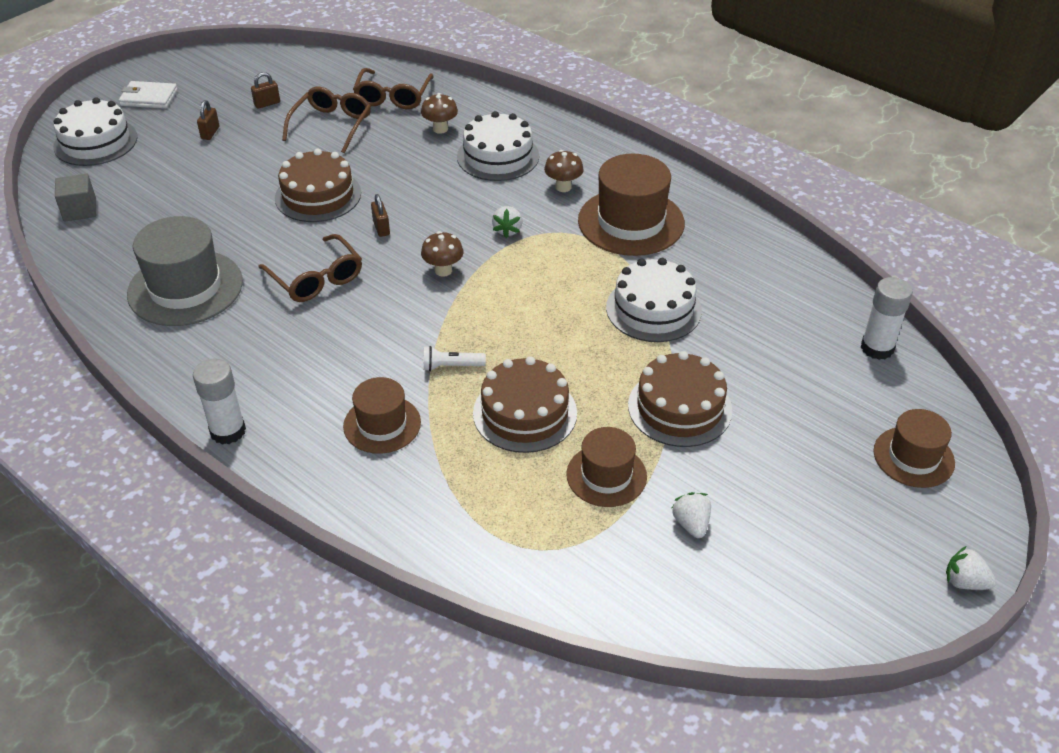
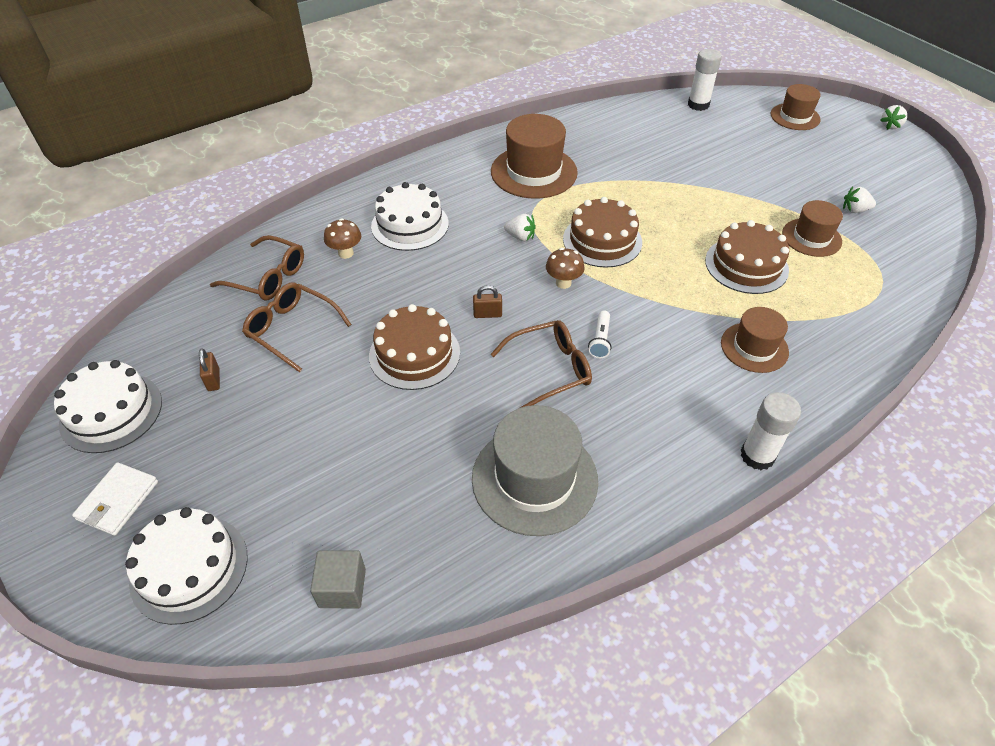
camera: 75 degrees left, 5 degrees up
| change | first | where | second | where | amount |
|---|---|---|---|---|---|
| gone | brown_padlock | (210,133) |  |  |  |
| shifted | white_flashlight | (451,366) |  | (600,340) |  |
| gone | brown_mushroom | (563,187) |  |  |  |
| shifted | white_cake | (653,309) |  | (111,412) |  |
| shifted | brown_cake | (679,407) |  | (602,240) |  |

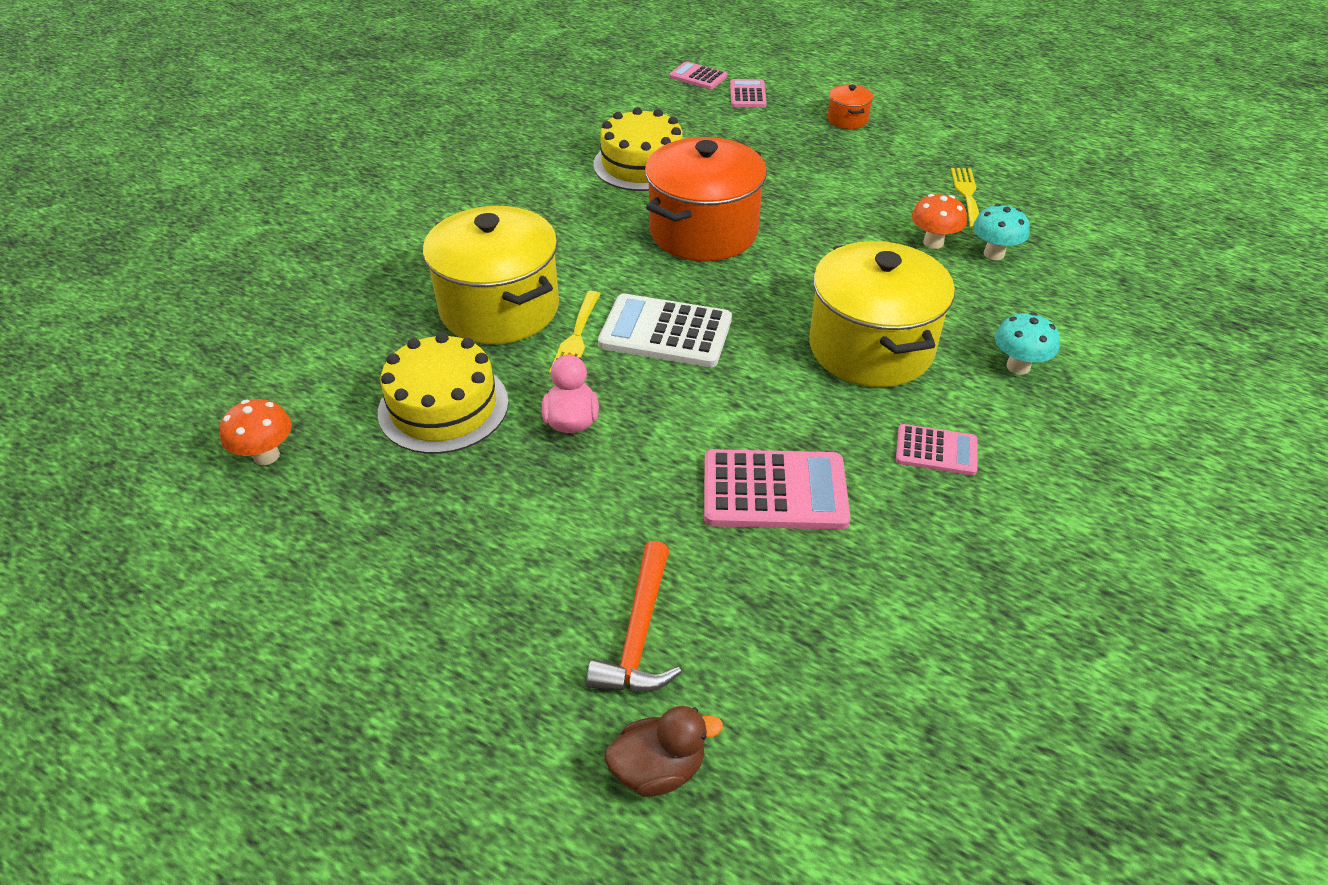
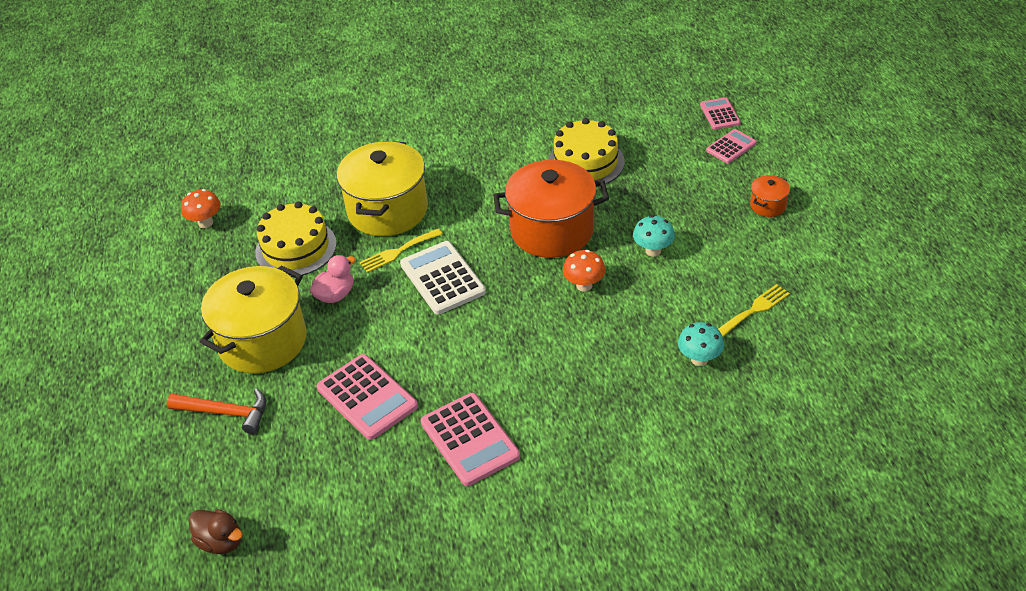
camera: 50 degrees right, 0 degrees up
| change | first | where | second | where | amount |
|---|---|---|---|---|---|
| rotated | orange_hammer | (639,635) |  | (226,413) | 135 degrees counterclockwise |
| shifted | brown_duck | (658,769) |  | (221,542) |  |
| shifted | yellow_pot | (870,348) |  | (262,341) |  |
| scaled | pink_calculator | (936,451) |  | (470,440) | x1.73 |
| shifted | orange_mushroom | (933,242) |  | (584,285) |  |
| shifted | turquoise_mushroom | (1018,366) |  | (653,251) |  |

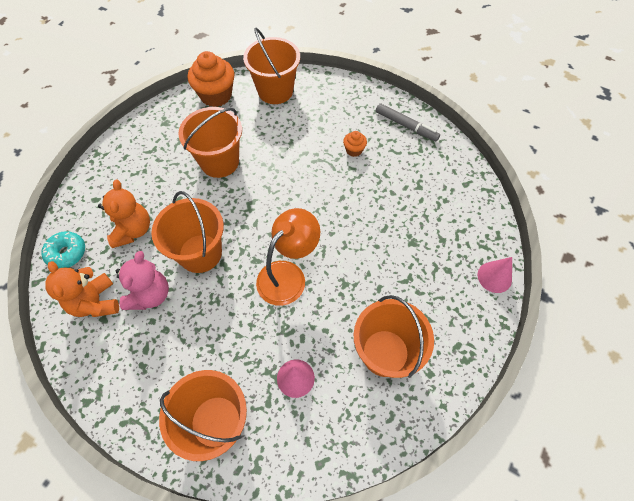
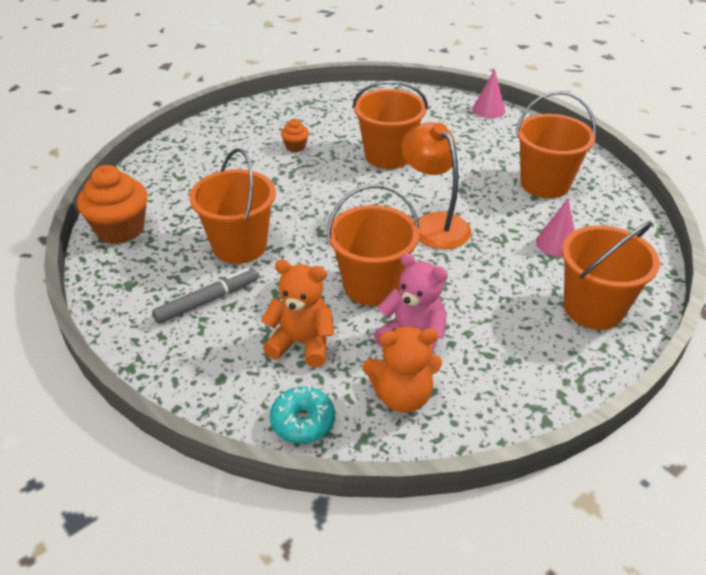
camera: 70 degrees left, 20 degrees down
| change | first | where | second | where | amount |
|---|---|---|---|---|---|
| shifted | orange_bucket | (275,91) |  | (388,156) |  |
| shifted | grey_marker | (406,126) |  | (207,301) |  |

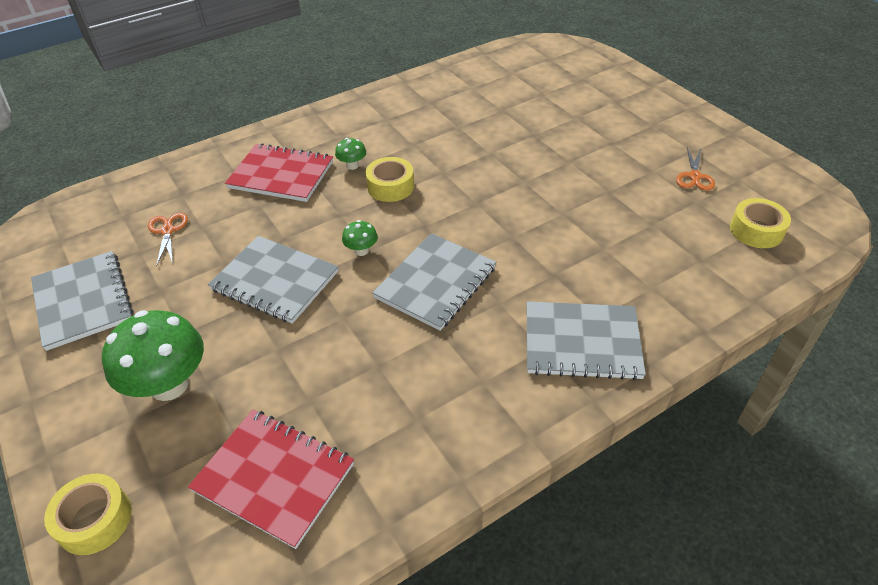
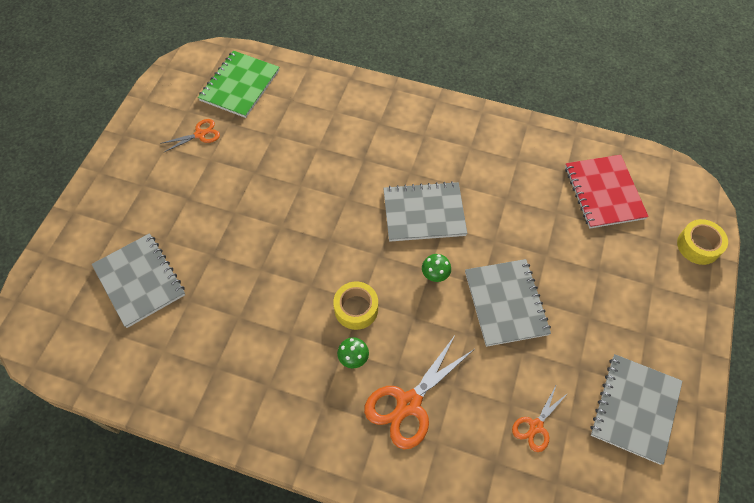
camera: 130 degrees left, 15 degrees up
| change | first | where | second | where | amount |
|---|---|---|---|---|---|
| gone | green_mushroom | (169,385) |  |  |  |
| swapped | red_notebook | (281,175) | orange_scissors | (408,404) |  |
| shifted | grey_notebook | (582,342) |  | (140,281) |  |
| swapped | yellow_tape | (756,230) | green_notebook | (239,85) |  |

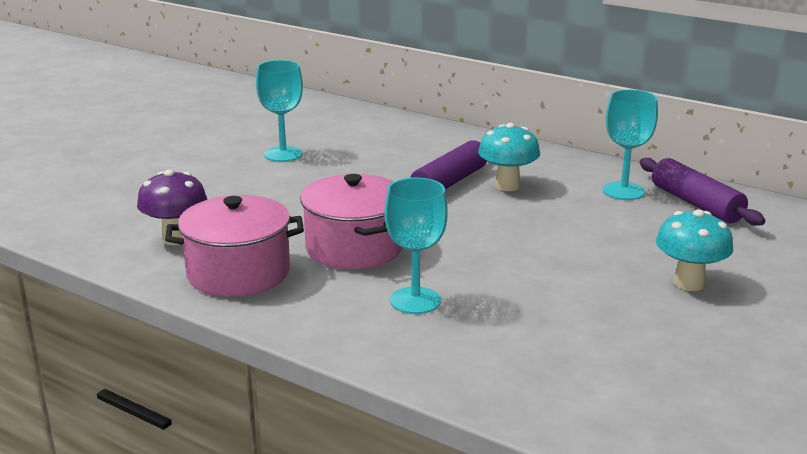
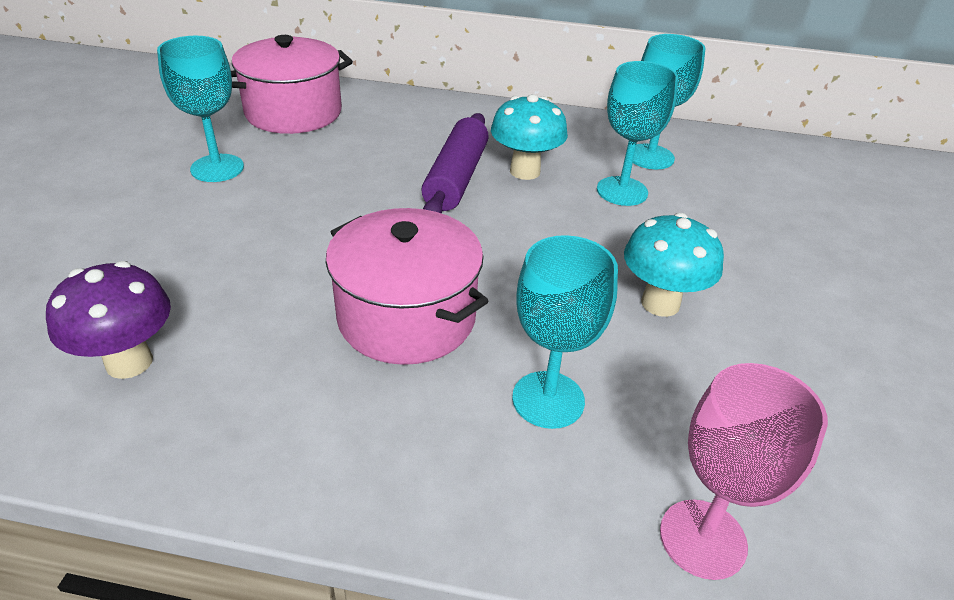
camera: 25 degrees left, 15 degrees up
| change | first | where | second | where | amount |
|---|---|---|---|---|---|
| shifted | pink_pot | (238,273) |  | (293,112) |  |
| gone | purple_rolling_pin | (696,204) |  |  |  |
| shifted | turquoise_mushroom | (688,283) |  | (660,303) |  |
| new |  |  | turquoise_goblet | (622,191) |  |
| new |  |  | pink_goblet | (703,538) |  |

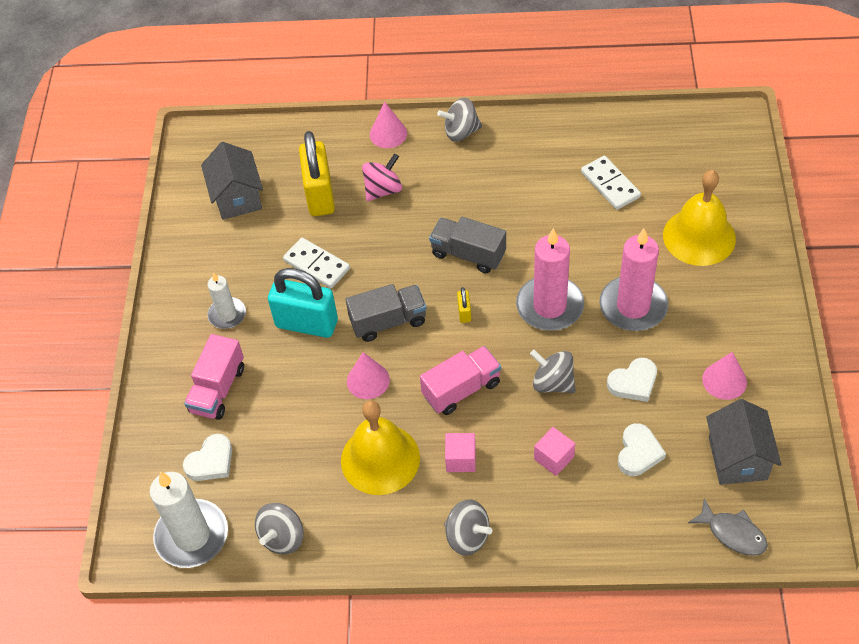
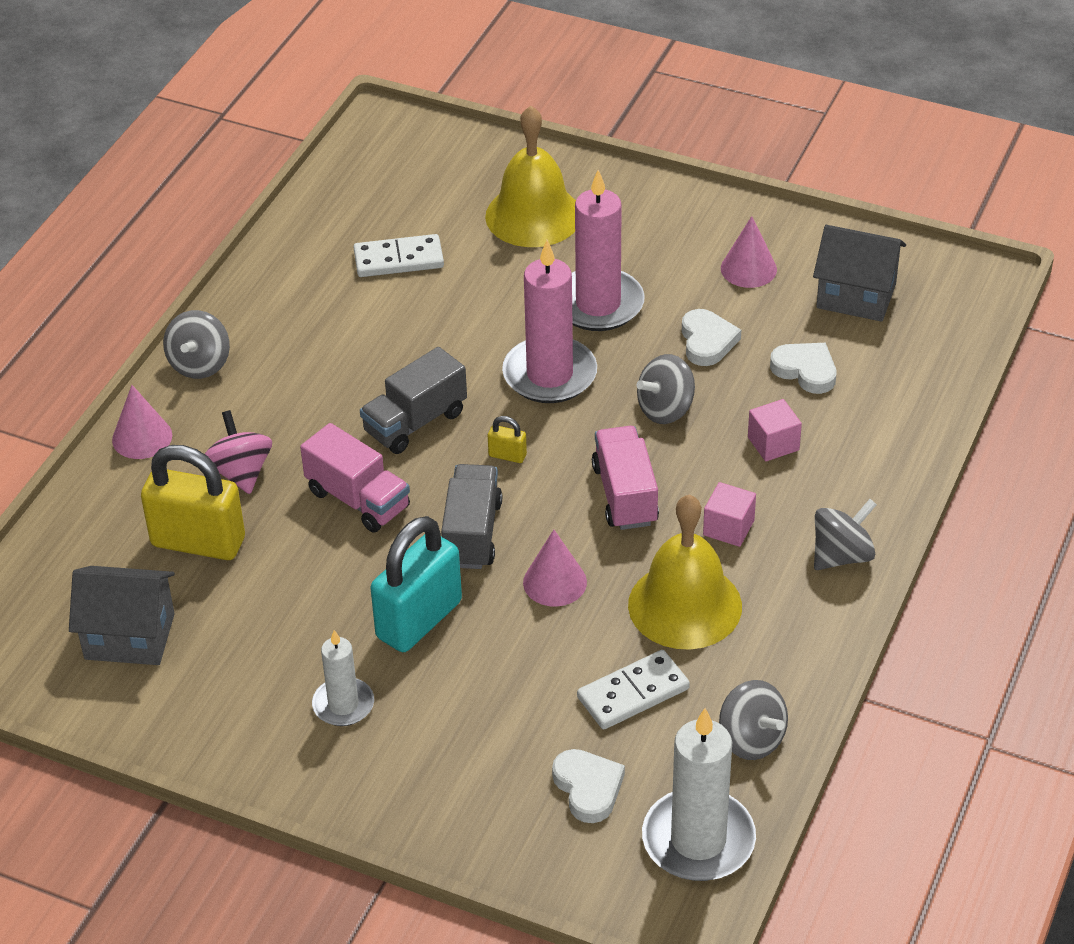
camera: 70 degrees left, 10 degrees down
| change | first | where | second | where | amount |
|---|---|---|---|---|---|
| shifted | pink_truck | (218,389) |  | (358,499) |  |
| shifted | white_domino | (317,265) |  | (633,693) |  |
| gone | grey_fish | (732,533) |  |  |  |

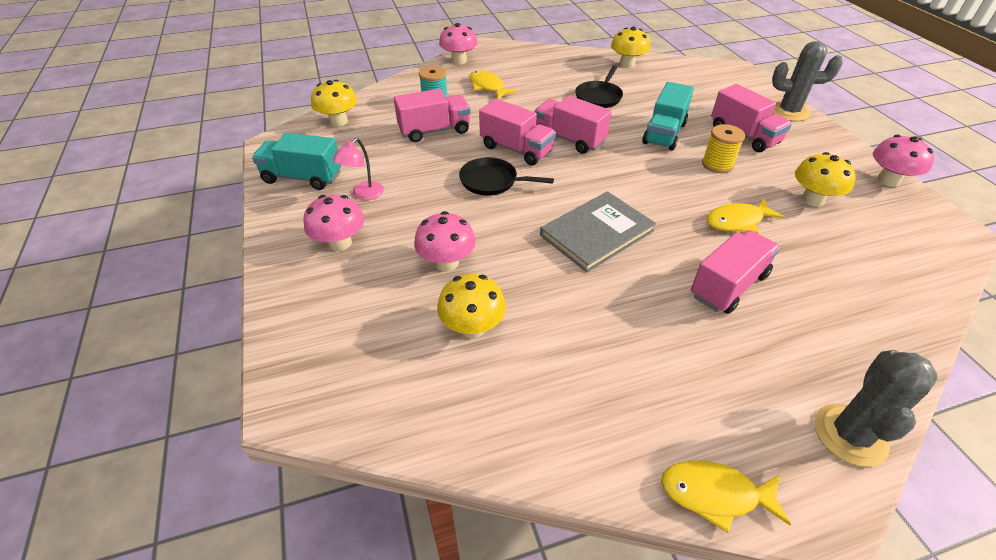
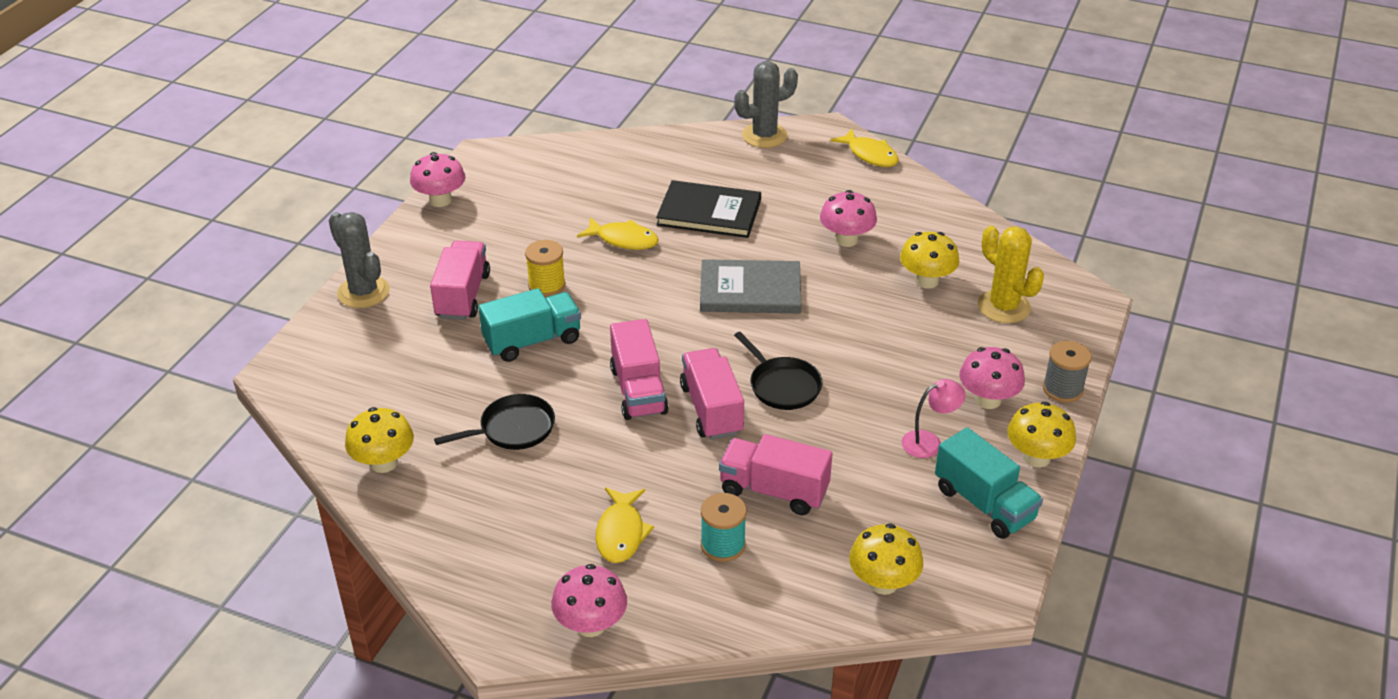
camera: 140 degrees left, 5 degrees down
| change | first | where | second | where | amount |
|---|---|---|---|---|---|
| shifted | pink_mushroom | (446,262) |  | (846,239) |  |
| swapped | pink_truck | (728,285) | black_book | (709,212) |  |
| shifted | yellow_mushroom | (812,199) |  | (1036,457) |  |
| new |  |  | yellow_cactus | (1003,307) |  |
| new |  |  | grey_spool | (1062,389) |  |

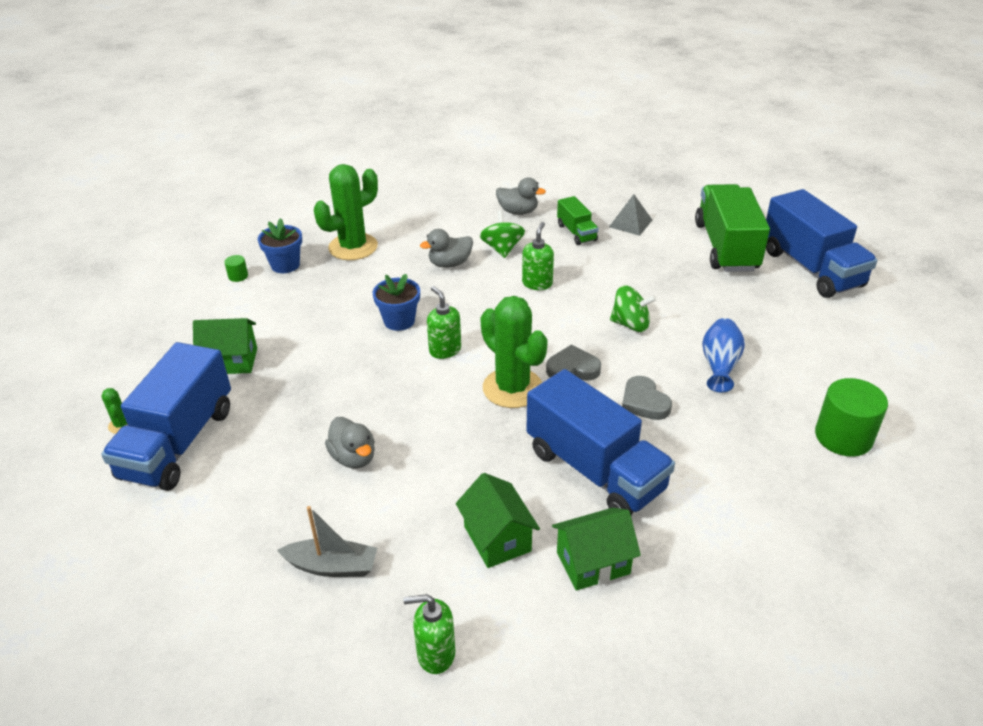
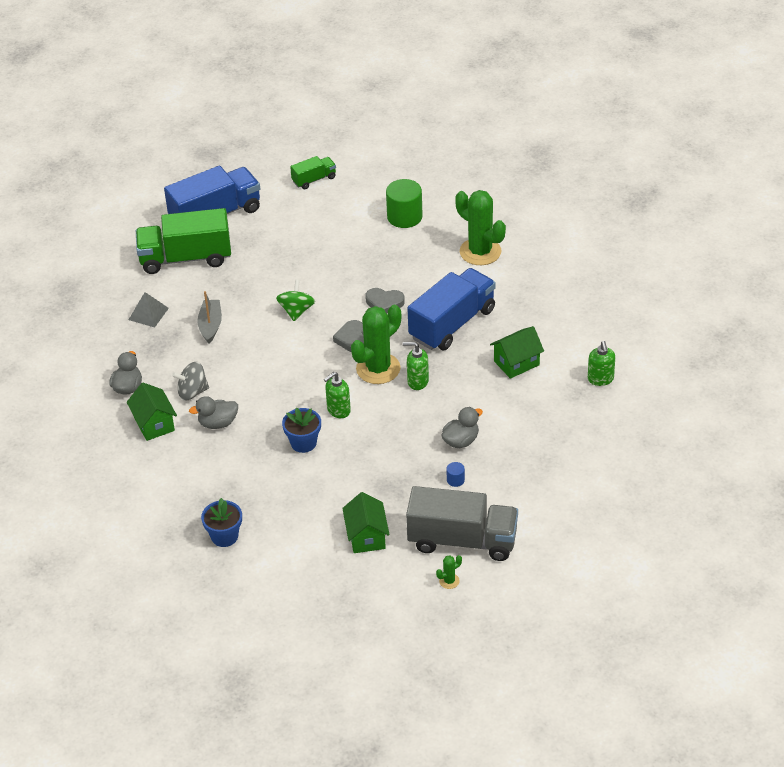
camera: 95 degrees left, 5 degrees up
| change | first | where | second | where | amount |
|---|---|---|---|---|---|
| repainted | blue_truck | (178,443) | grey_truck | (462,540) |  |
| gone | green_cylinder | (238,276) |  |  |  |
| shifted | grey_boat | (332,566) |  | (210,325) |  |
| shifted | green_cactus | (353,247) |  | (480,252) |  |
| rotated | grey_duck | (450,264) |  | (218,423) | 105 degrees clockwise |
| repainted | green_spinning_top | (502,249) | grey_spinning_top | (192,392) |  |
| shifted | green_soap_dispenser | (537,283) |  | (417,381) |  |
| shifted | green_house | (593,563) |  | (154,424) |  |
| shifted | green_truck | (576,232) |  | (314,179) |  |
| rotated | grey_heart | (644,402) |  | (384,303) | 45 degrees clockwise |
| gone | blue_vase | (719,365) |  |  |  |
| new |  |  | blue_cylinder | (455,480) |  |

